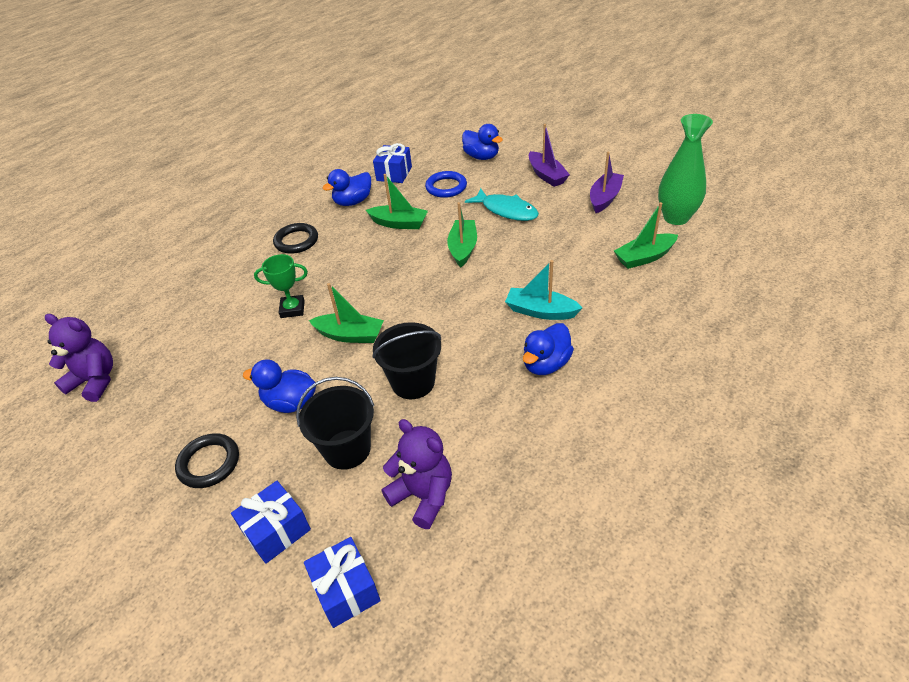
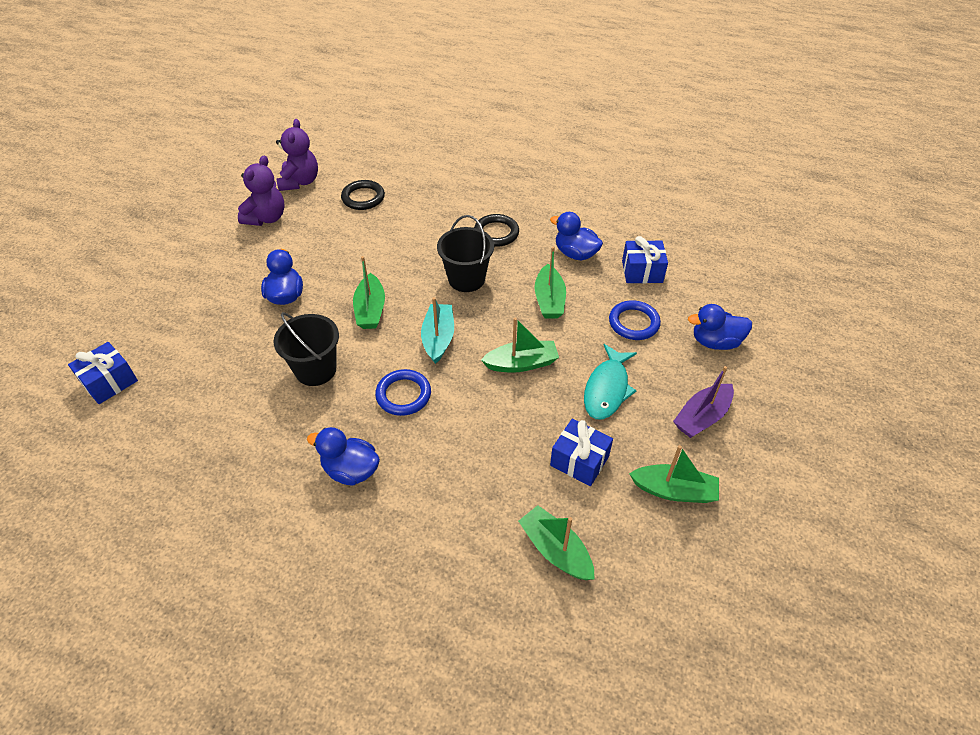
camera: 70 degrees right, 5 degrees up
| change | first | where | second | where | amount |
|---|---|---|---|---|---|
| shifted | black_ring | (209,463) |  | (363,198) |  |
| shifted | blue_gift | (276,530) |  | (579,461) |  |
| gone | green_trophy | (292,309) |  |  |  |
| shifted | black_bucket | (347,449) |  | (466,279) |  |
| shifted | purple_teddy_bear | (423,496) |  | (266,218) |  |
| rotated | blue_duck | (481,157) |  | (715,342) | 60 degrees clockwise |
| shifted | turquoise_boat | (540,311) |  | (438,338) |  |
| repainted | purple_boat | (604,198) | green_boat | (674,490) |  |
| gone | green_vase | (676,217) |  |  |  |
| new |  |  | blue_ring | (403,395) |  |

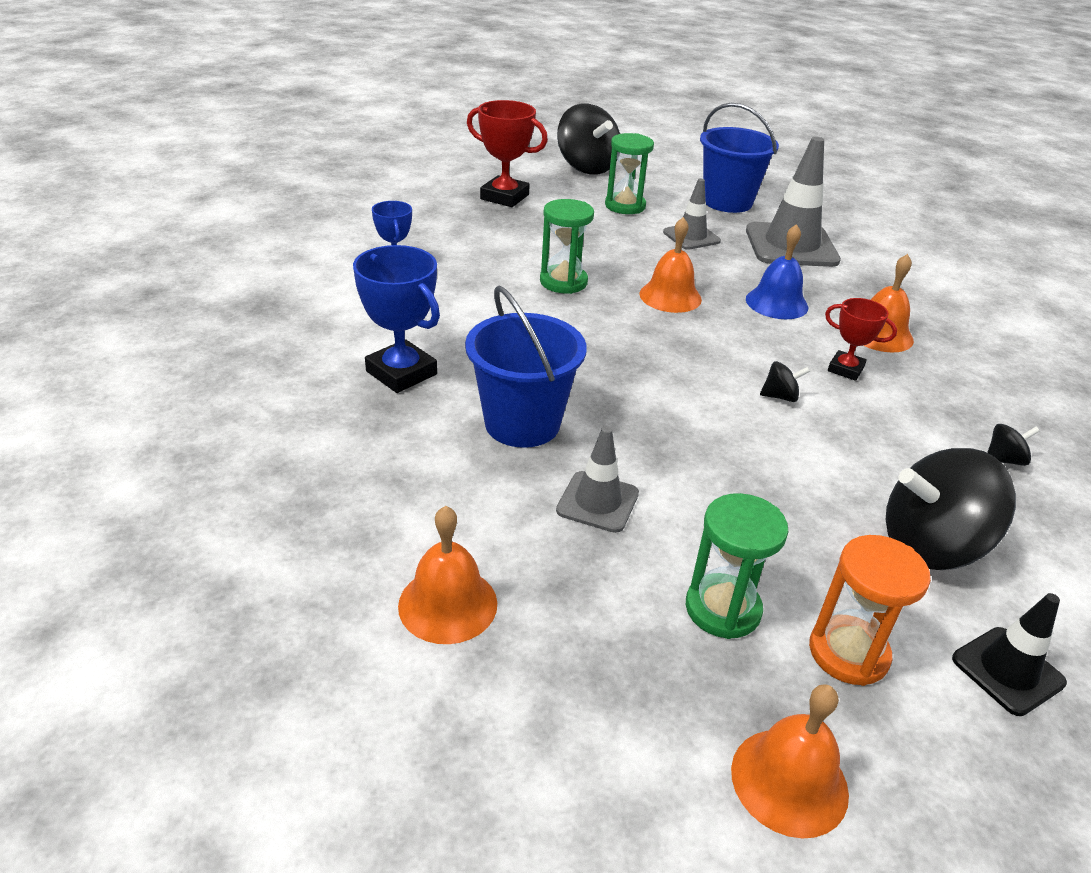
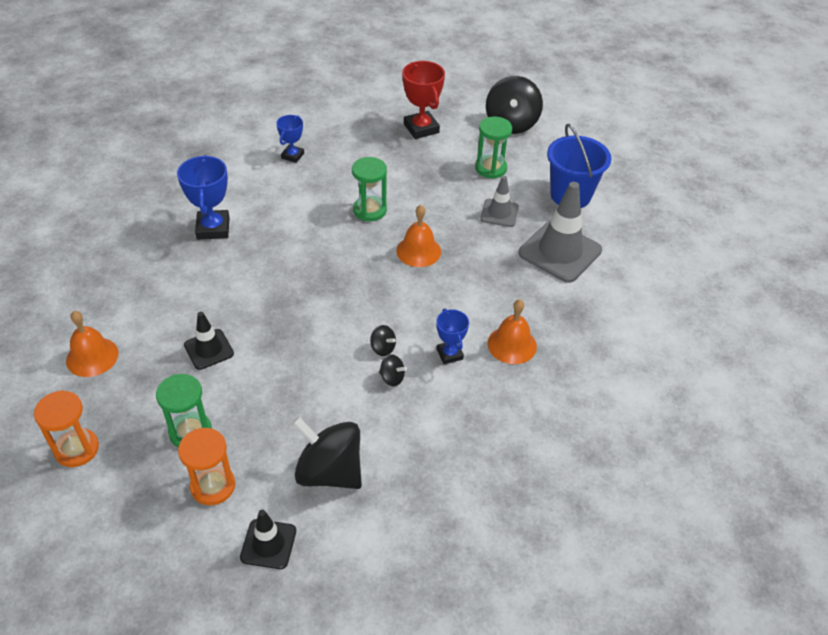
camera: 40 degrees right, 10 degrees up
| change | first | where | second | where | amount |
|---|---|---|---|---|---|
| gone | blue_bucket | (522,423) |  |  |  |
| repainted | grey_traffic_cone | (597,502) | black_traffic_cone | (209,349) |  |
| gone | orange_bell | (789,781) |  |  |  |
| gone | blue_bell | (776,303) |  |  |  |
| repainted | red_trophy | (845,369) | blue_trophy | (449,354) |  |
| shifted | black_spinning_top | (1004,460) |  | (392,378) |  |
| new |  |  | orange_hourglass | (77,449) |  |

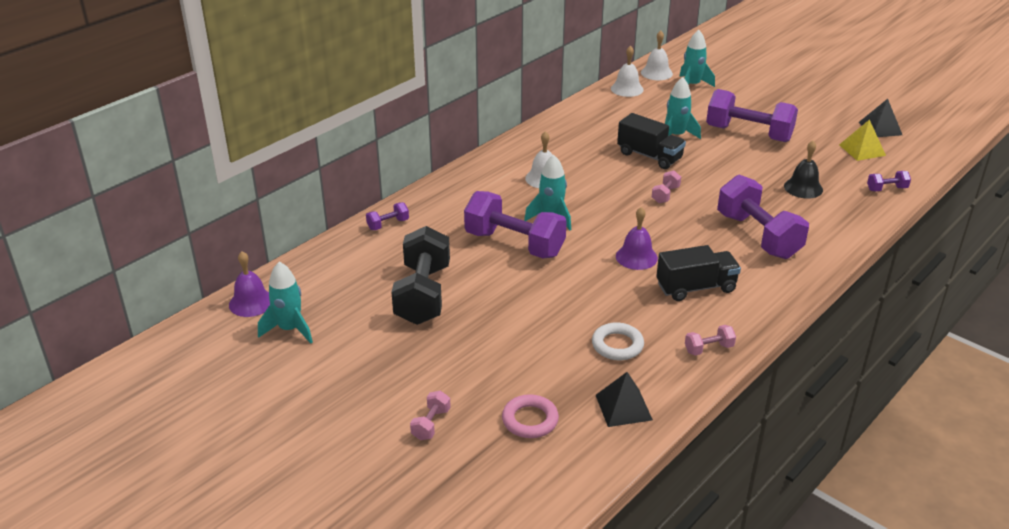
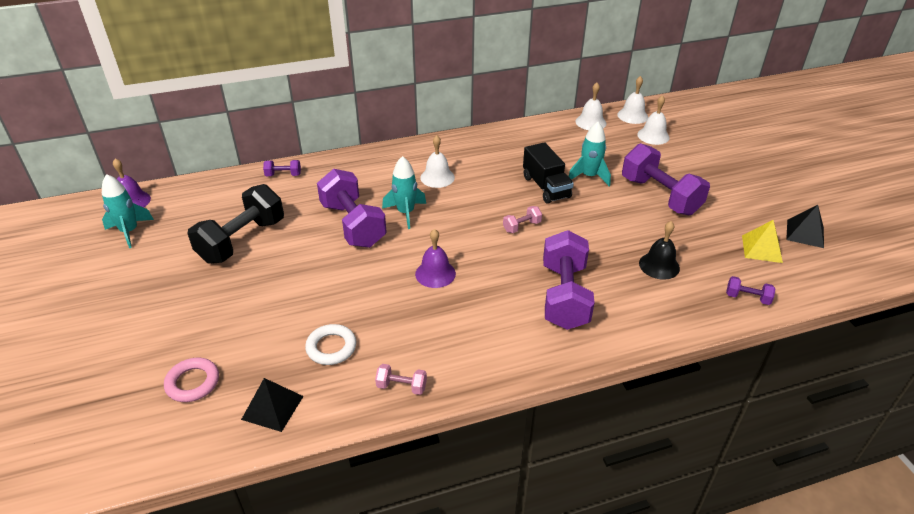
camera: 30 degrees right, 5 degrees up
| change | first | where | second | where | amount |
|---|---|---|---|---|---|
| gone | pink_dumbbell | (431,424) |  |  |  |
| gone | black_truck | (696,288) |  |  |  |
| swapped | turquoise_rocket | (692,85) | white_bell | (653,136) |  |

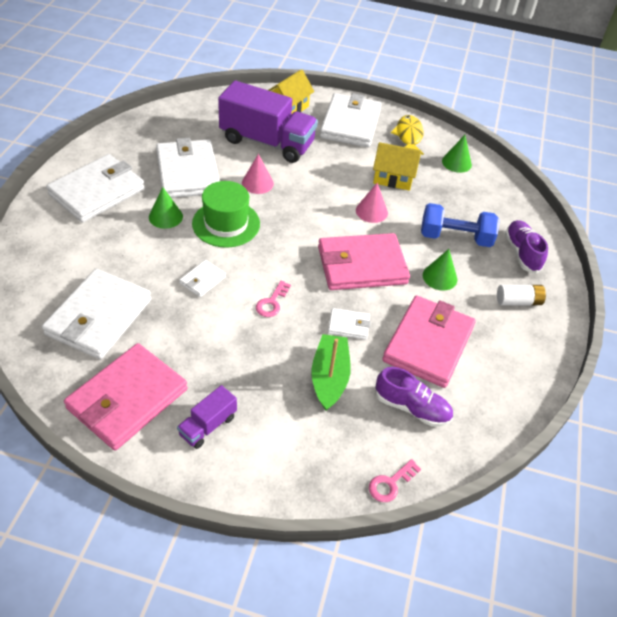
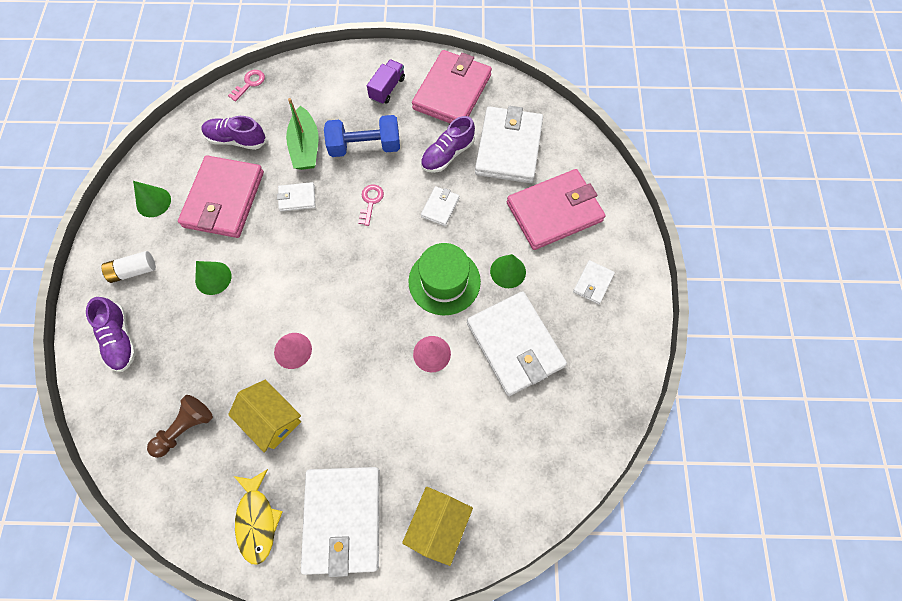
camera: 170 degrees right, 20 degrees up
| change | first | where | second | where | amount |
|---|---|---|---|---|---|
| scaled | white_wallet | (97,192) |  | (593,283) | x0.45 |
| gone | purple_truck | (267,142) |  |  |  |
| shifted | pink_wallet | (362,265) |  | (554,212) |  |
| rotated | yellow_house | (393,178) |  | (272,419) | 45 degrees clockwise |
| shifted | blue_dumbbell | (455,237) |  | (365,146) |  |
| shifted | green_cone | (456,163) |  | (153,202) |  |
| new |  |  | brown_pawn | (185,428) |  |
| new |  |  | purple_shoe | (447,154) |  |

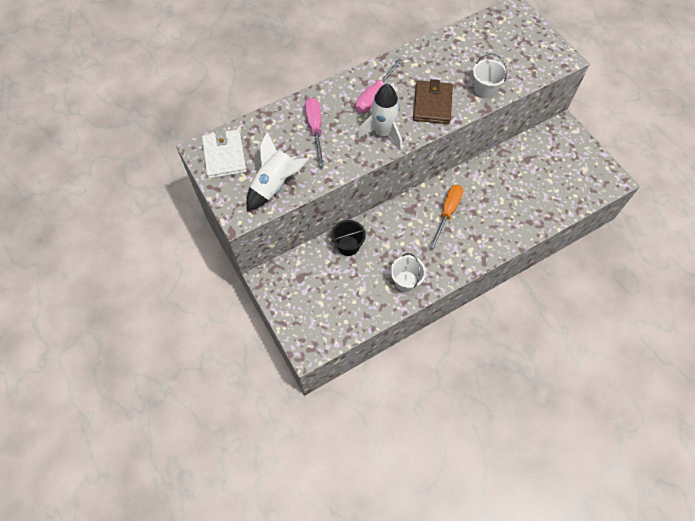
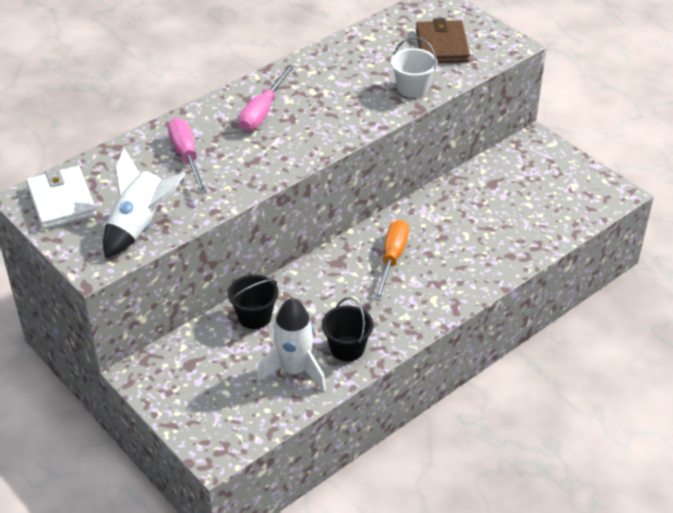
camera: 10 degrees left, 20 degrees down
| change | first | where | second | where | amount |
|---|---|---|---|---|---|
| shifted | white_rocket | (383,133) |  | (294,370) |  |
| repainted | white_bucket | (406,281) | black_bucket | (347,348) |  |
| shifted | brown_wallet | (432,104) |  | (442,46) |  |

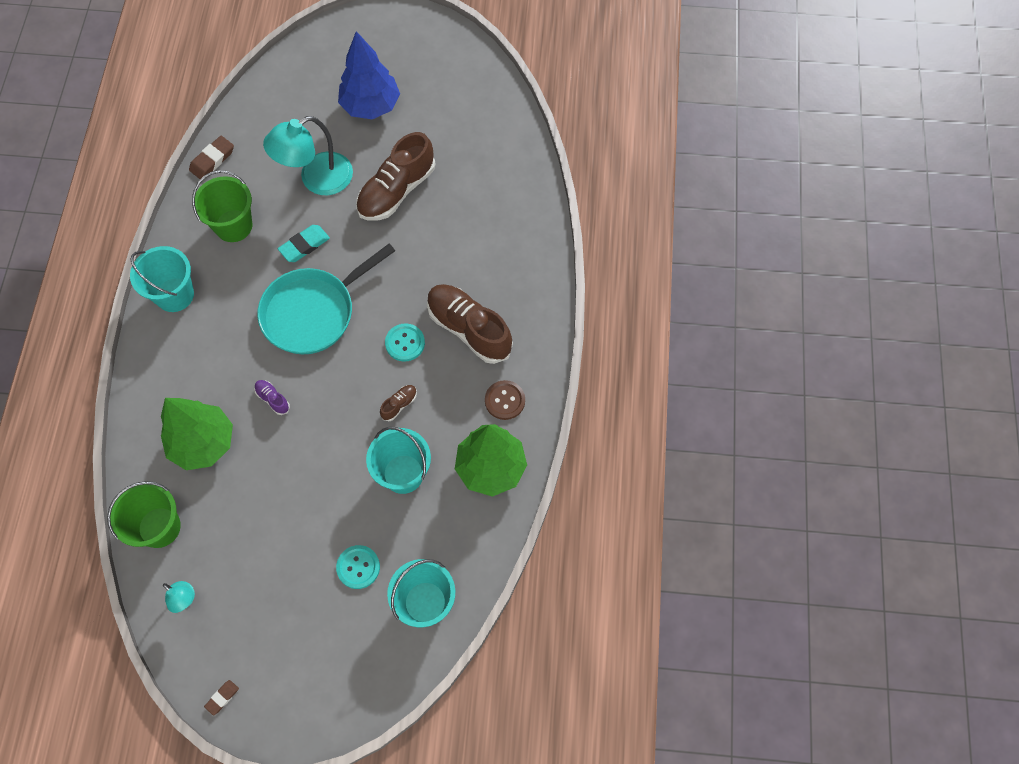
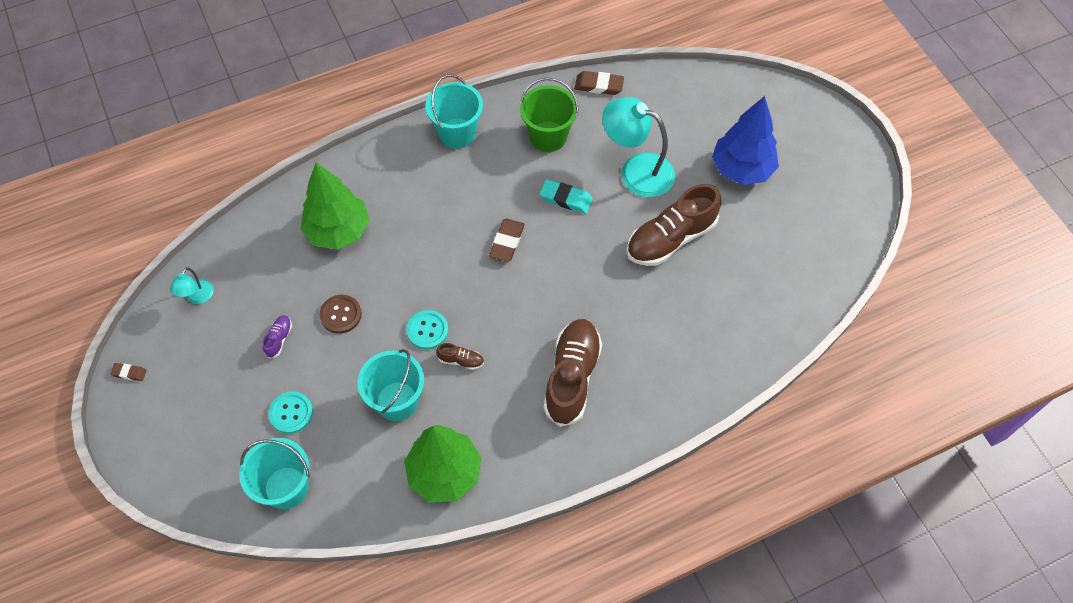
camera: 60 degrees right, 5 degrees down
| change | first | where | second | where | amount |
|---|---|---|---|---|---|
| gone | green_bucket | (159,527) |  |  |  |
| shifted | purple_shoe | (273,399) |  | (279,339) |  |
| swapped | turquoise_pan | (313,312) | brown_eraser | (507,242) |  |
| rotated | brown_shoe | (396,191) |  | (671,238) | 45 degrees counterclockwise |
| shifted | turquoise_button | (405,343) |  | (427,330) |  |
| shifted | brown_button | (505,400) |  | (341,315) |  |

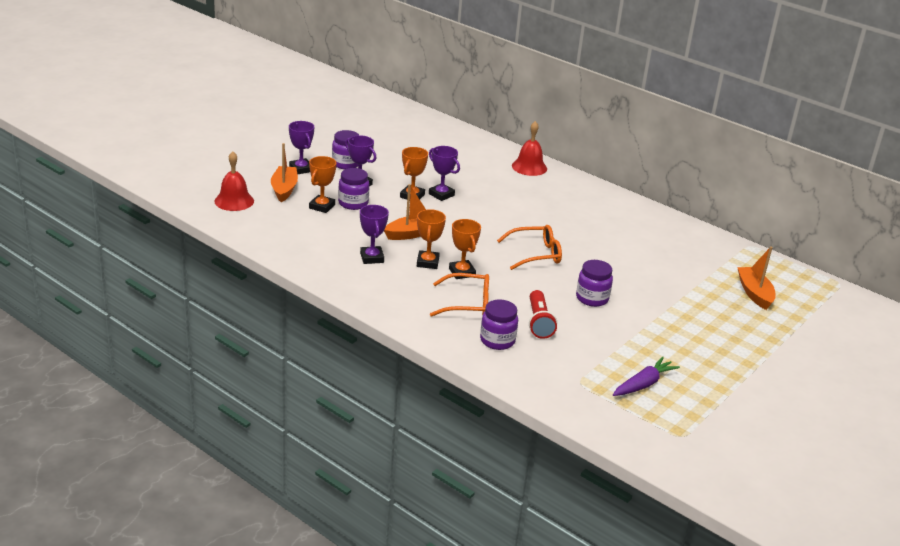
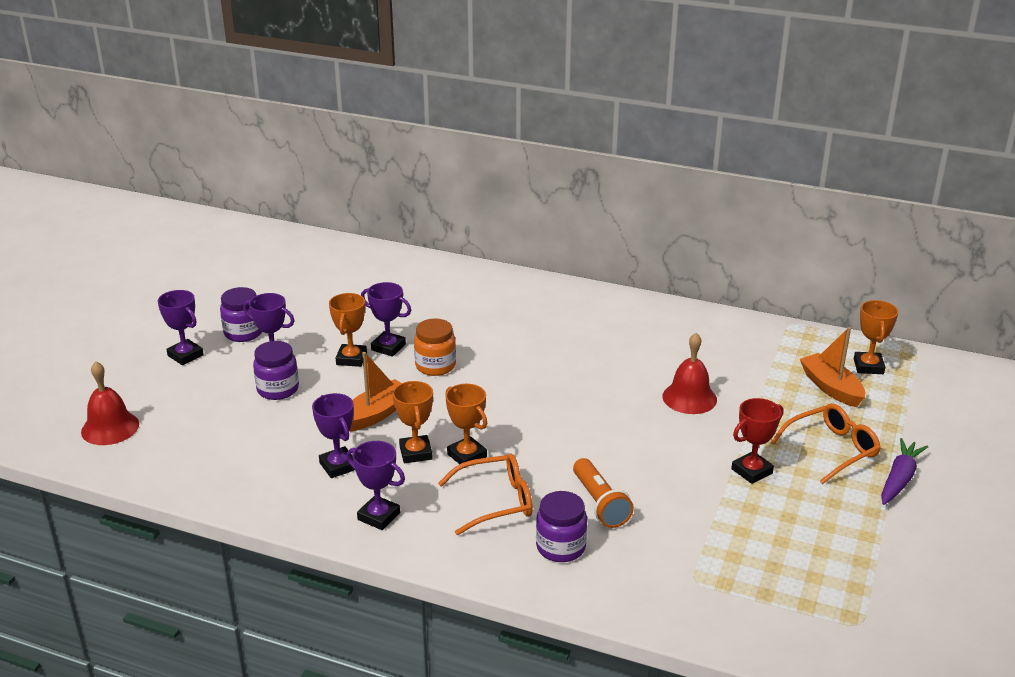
camera: 15 degrees left, 0 degrees up
| change | first | where | second | where | amount |
|---|---|---|---|---|---|
| gone | orange_boat | (284,189) |  |  |  |
| shifted | orange_trophy | (322,206) |  | (868,366) |  |
| shifted | orange_glasses | (535,254) |  | (831,449) |  |
| shifted | red_bell | (529,167) |  | (689,398) |  |
| repainted | red_flashlight | (539,322) | orange_flashlight | (600,503) |  |
| gone | purple_jar | (592,298) |  |  |  |
| shifted | purple_carrot | (643,384) |  | (899,479) |  |
| new |  |  | purple_trophy | (378,516) |  |
| new |  |  | orange_jar | (435,366) |  |
| new |  |  | red_trophy | (752,471) |  |

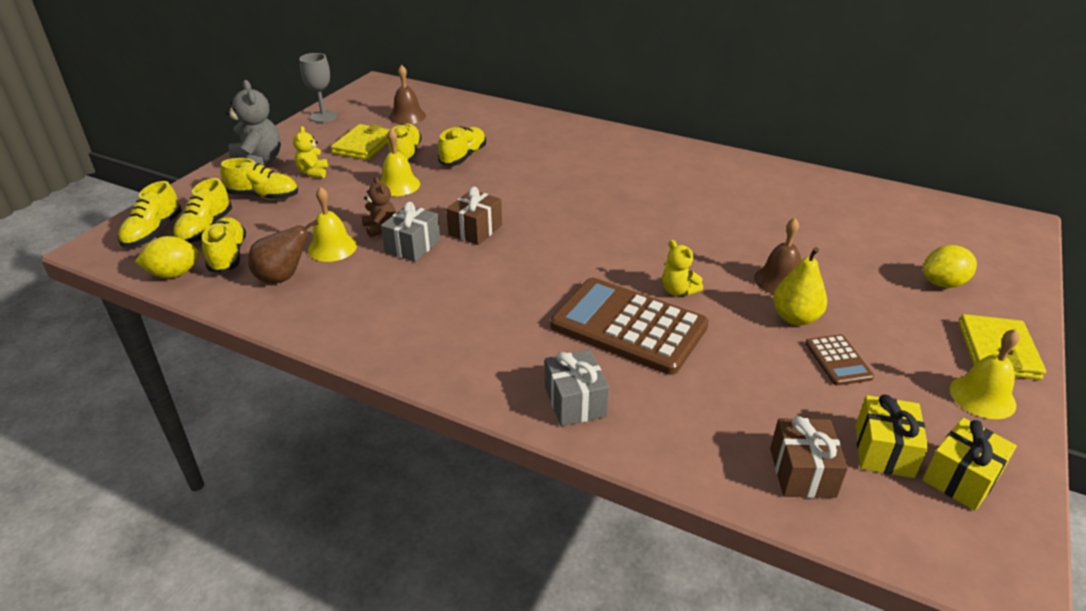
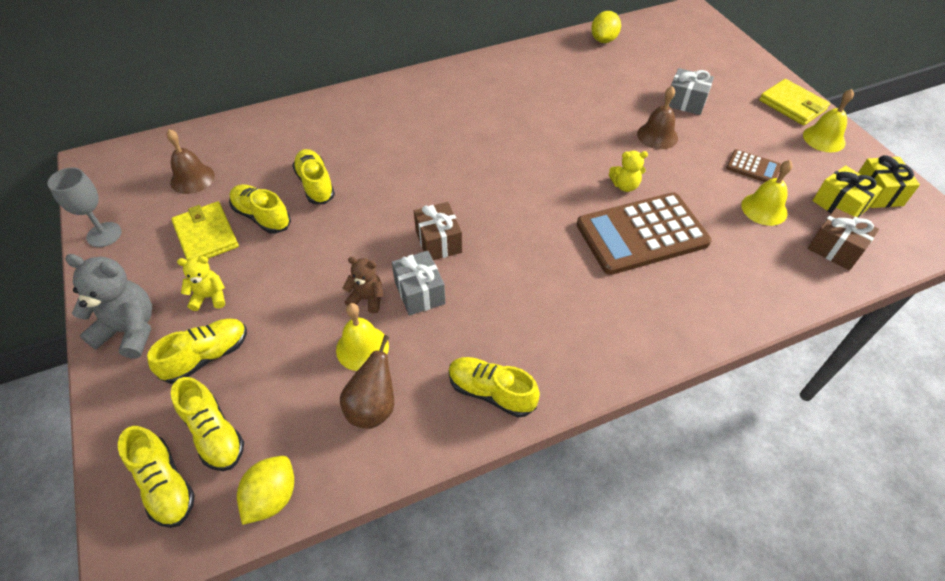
camera: 50 degrees left, 15 degrees up
| change | first | where | second | where | amount |
|---|---|---|---|---|---|
| shifted | yellow_shoe | (228,255) |  | (491,392) |  |
| rotated | yellow_teddy_bear | (313,173) |  | (209,297) | 135 degrees clockwise |
| shifted | yellow_bell | (398,185) |  | (764,209) |  |
| shifted | grey_gift | (575,402) |  | (685,102) |  |
| gone | yellow_pear | (795,318) |  |  |  |
| shifted | yellow_lemon | (943,283) |  | (603,40) |  |

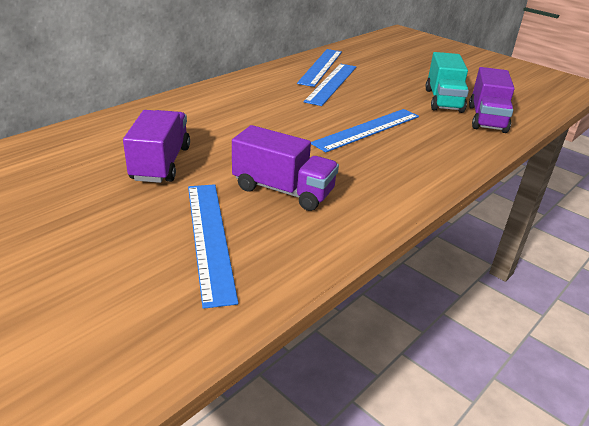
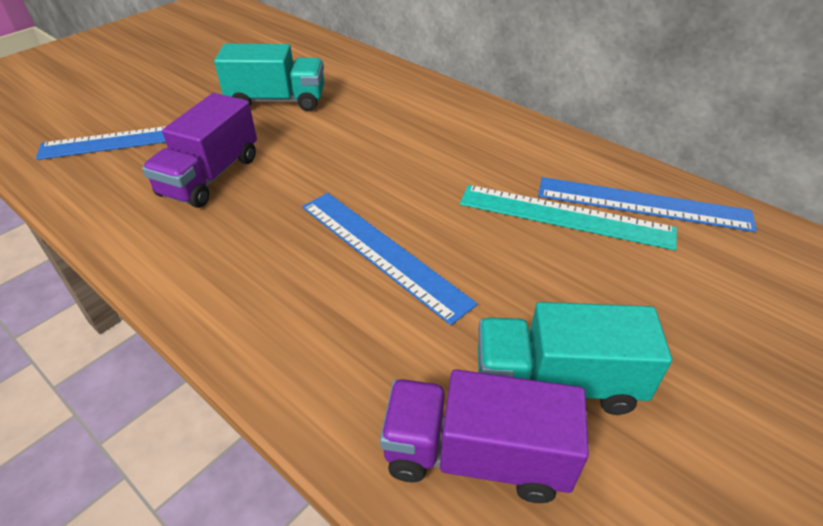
camera: 90 degrees right, 10 degrees up
| change | first | where | second | where | amount |
|---|---|---|---|---|---|
| repainted | purple_truck | (161,163) | turquoise_truck | (277,101) |  |
| repainted | blue_ruler | (332,83) | turquoise_ruler | (565,216) |  |

